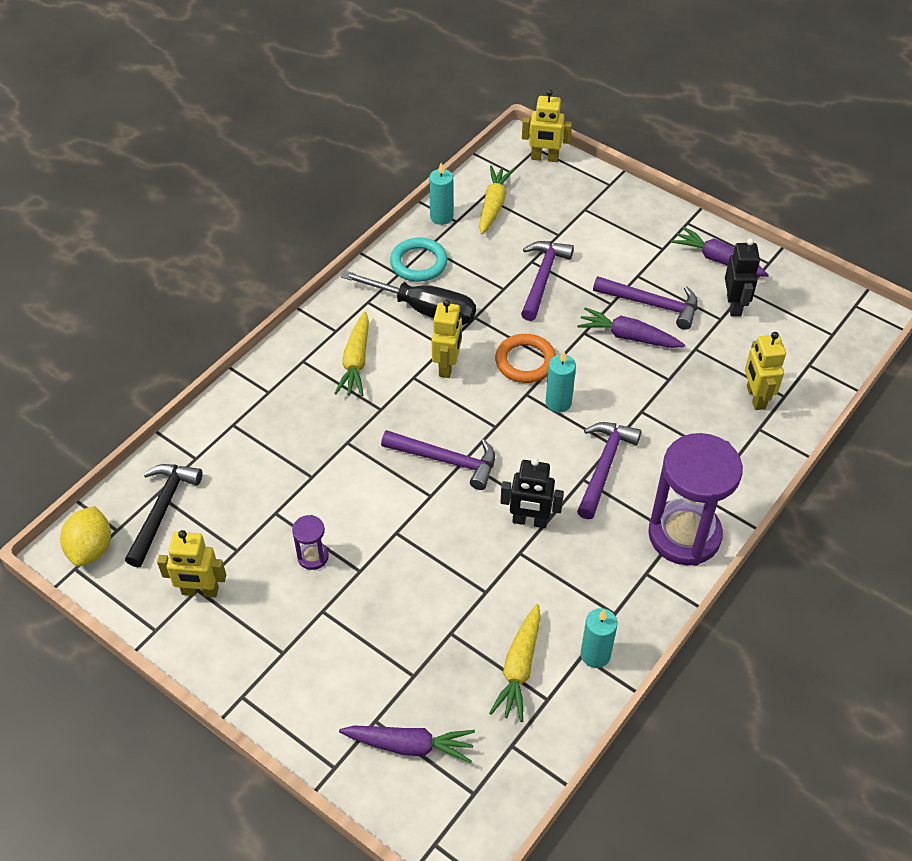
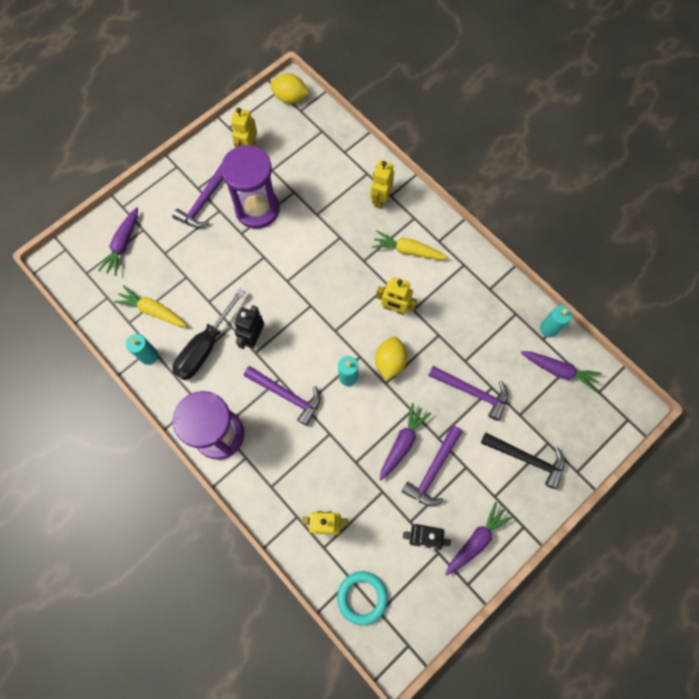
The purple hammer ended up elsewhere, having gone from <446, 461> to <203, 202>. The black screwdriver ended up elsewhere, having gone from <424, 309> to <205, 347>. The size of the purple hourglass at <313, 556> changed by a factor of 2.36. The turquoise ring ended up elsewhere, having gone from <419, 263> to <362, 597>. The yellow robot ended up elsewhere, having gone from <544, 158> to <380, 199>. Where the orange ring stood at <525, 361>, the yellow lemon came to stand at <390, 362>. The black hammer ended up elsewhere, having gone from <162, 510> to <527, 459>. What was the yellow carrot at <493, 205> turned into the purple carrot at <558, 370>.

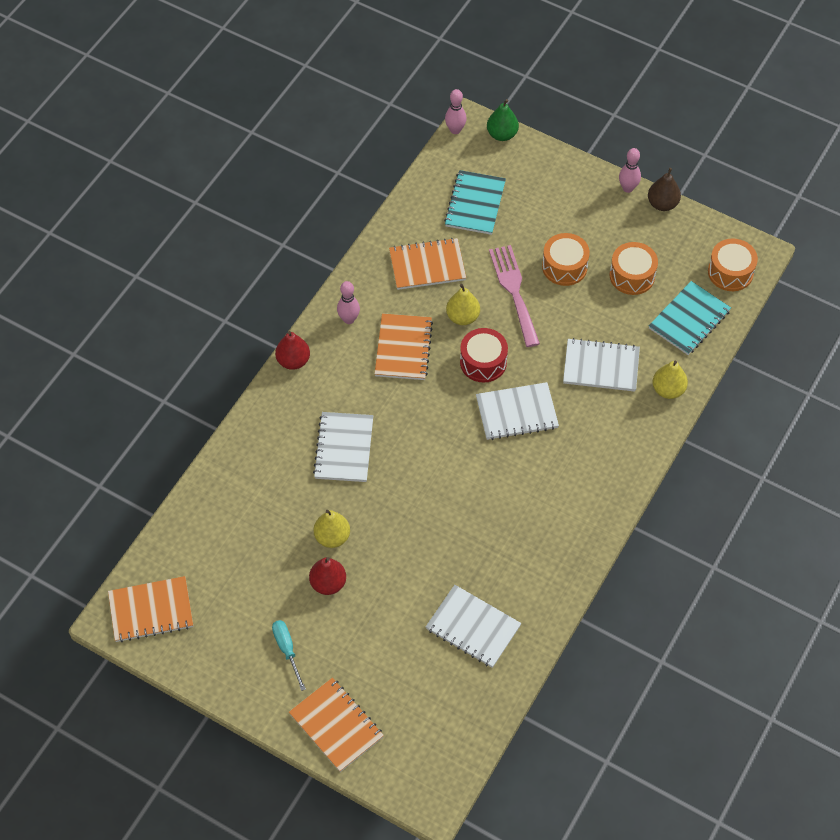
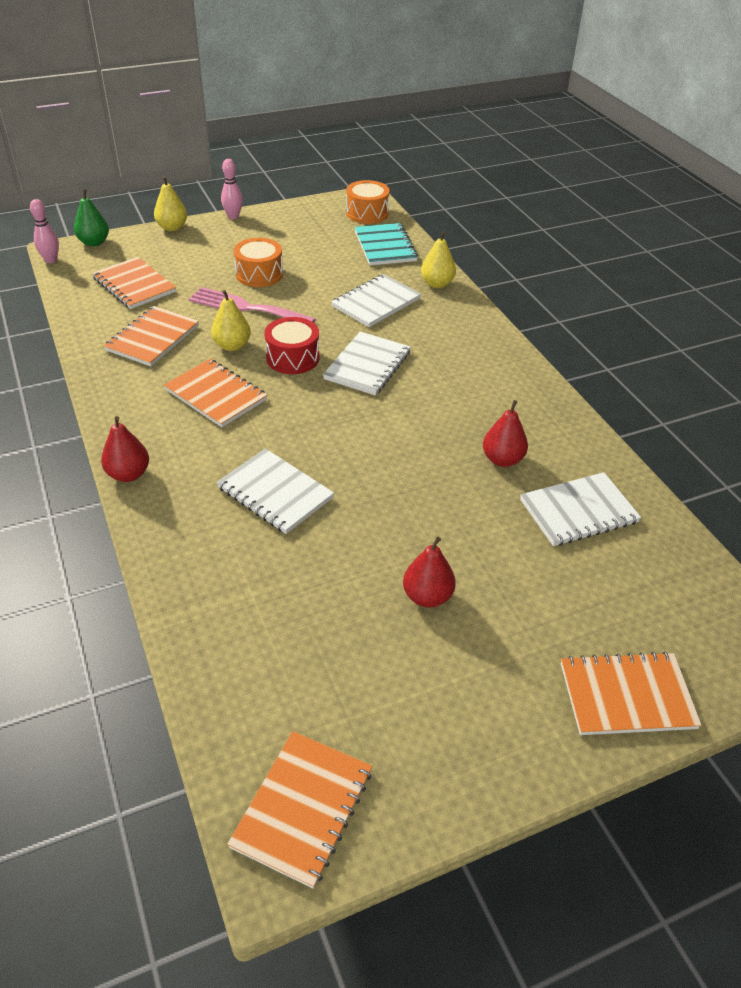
What was the turquoise notebook at <475, 204> turned into the orange notebook at <134, 285>. The yellow pear ended up elsewhere, having gone from <332, 537> to <172, 227>. The second view gained the red pear at <502, 459>. The second view lost the turquoise screwdriver at <287, 650>. The second view lost the pink bowling pin at <349, 319>. The second view lost the orange drum at <632, 276>. The second view lost the brown pear at <662, 204>.

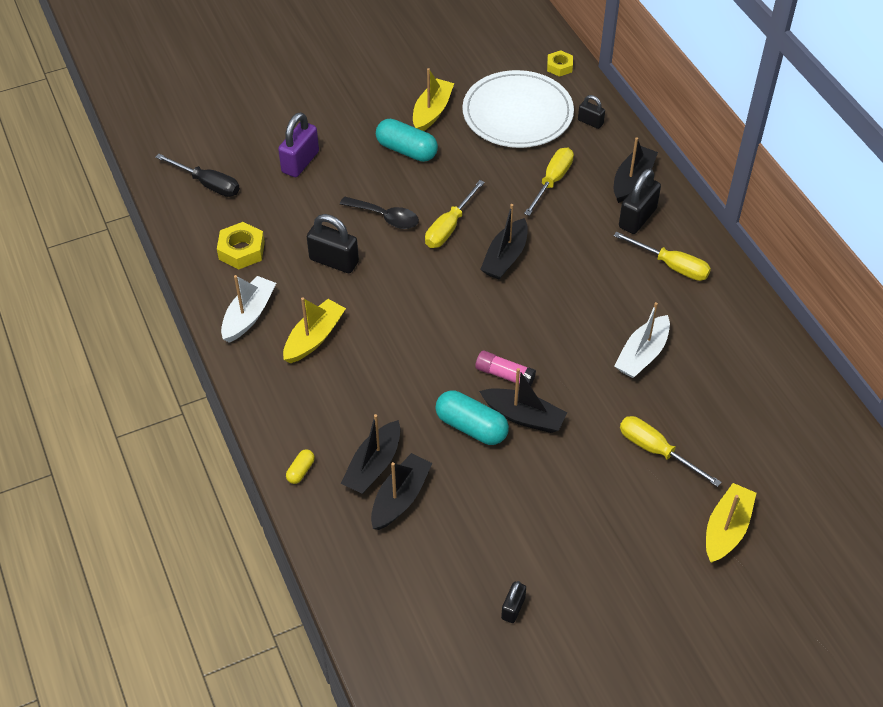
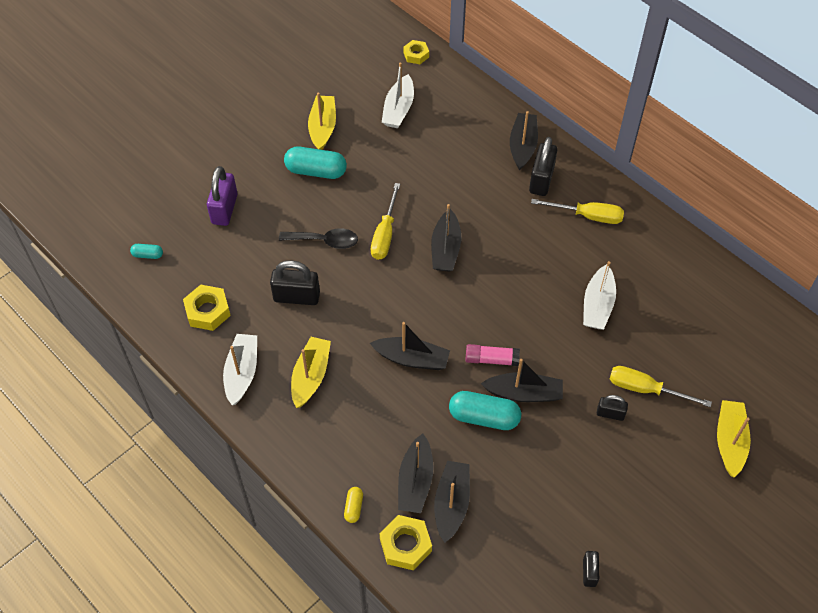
Where the black screwdriver stood at <208, 184>, the turquoise capsule came to stand at <148, 255>. The second view gained the black boat at <412, 359>. The second view gained the yellow nut at <405, 545>. Where the white plate stood at <517, 113>, the white boat came to stand at <398, 109>. The black padlock ended up elsewhere, having gone from <590, 122> to <610, 414>. The second view lost the yellow screwdriver at <552, 181>.

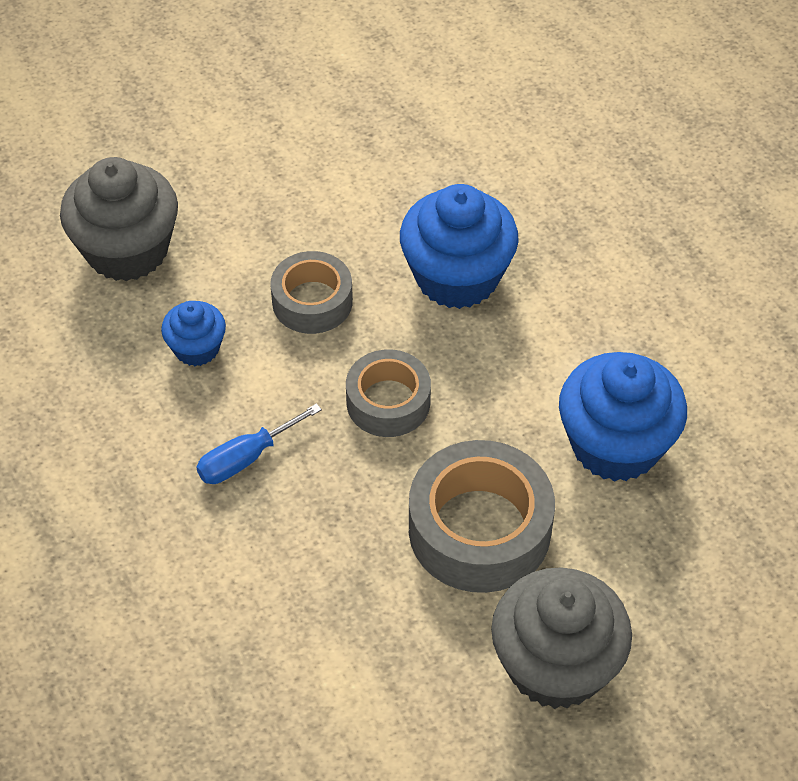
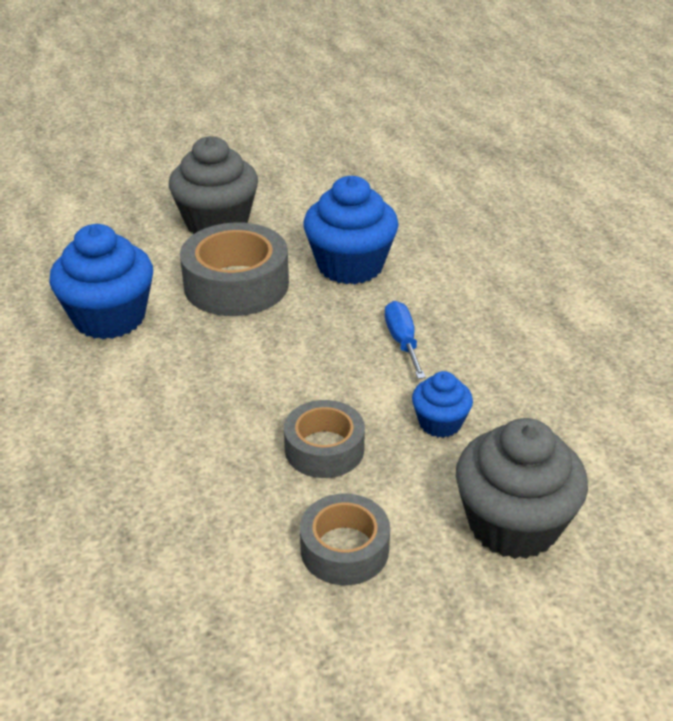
The grey tape ended up elsewhere, having gone from <388, 402> to <344, 549>. The blue cupcake ended up elsewhere, having gone from <457, 277> to <350, 265>. The blue screwdriver at <246, 458> ended up facing another way, 75 degrees counterclockwise from before.

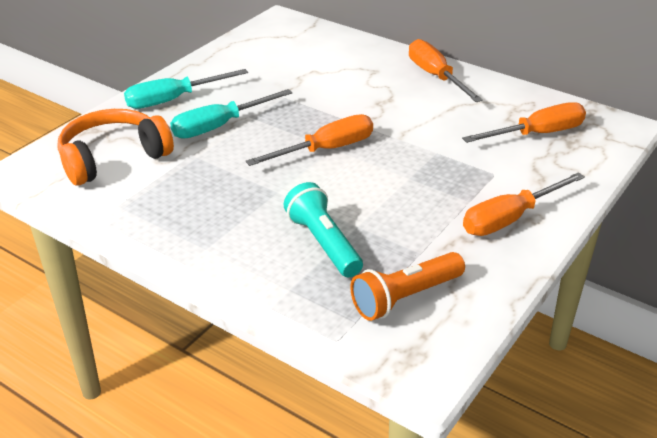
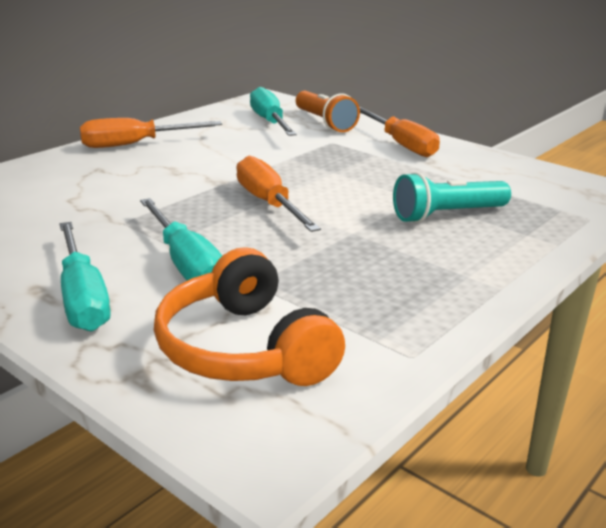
What was the orange screwdriver at <537, 134> turned into the turquoise screwdriver at <270, 122>. The orange flashlight ended up elsewhere, having gone from <405, 297> to <324, 122>.

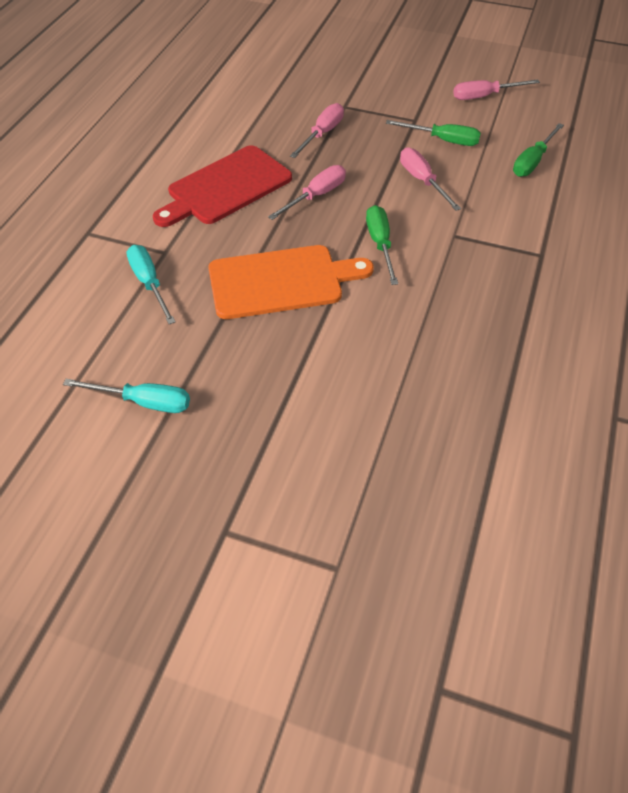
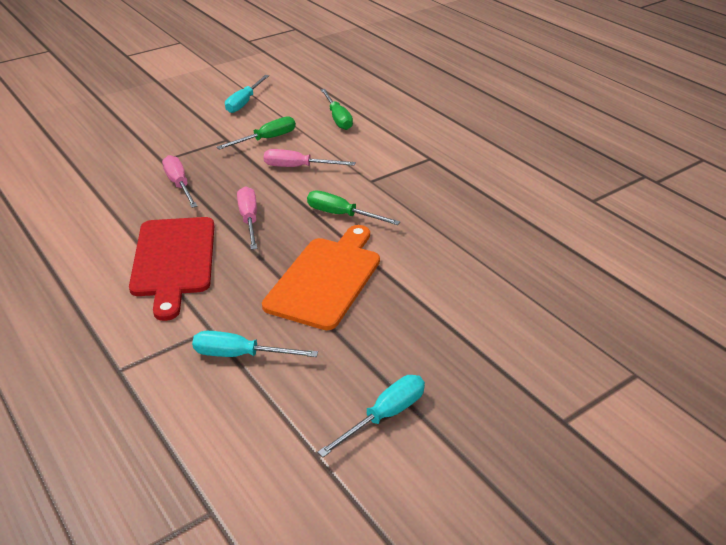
What was the pink screwdriver at <484, 96> turned into the turquoise screwdriver at <244, 102>.

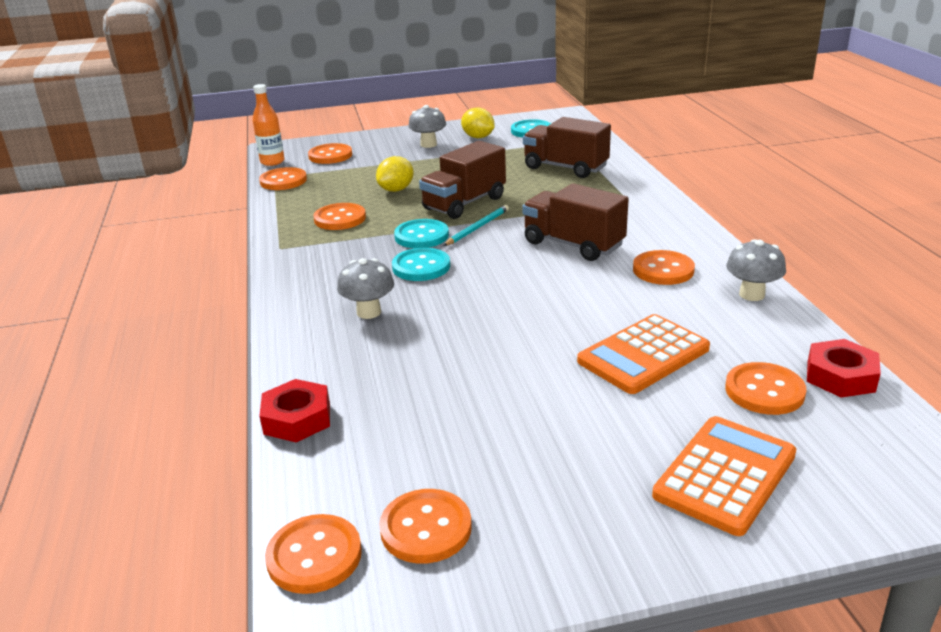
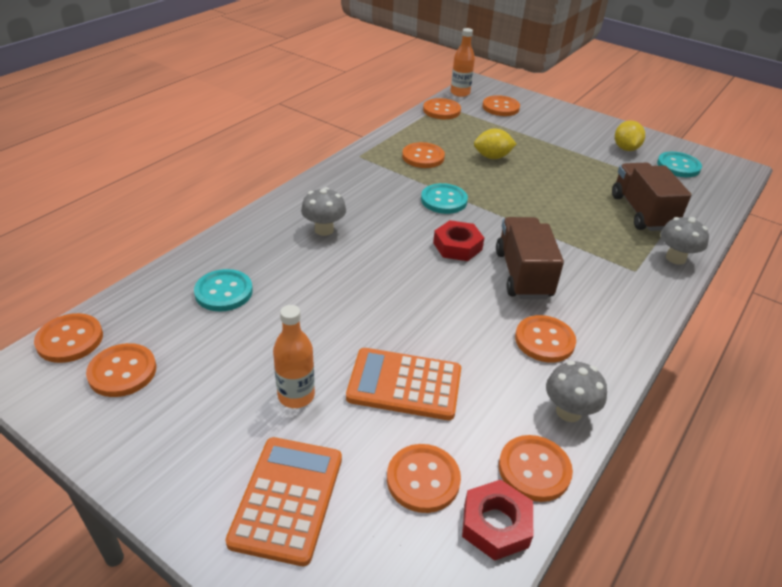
The turquoise button ended up elsewhere, having gone from <421, 267> to <224, 292>. The orange calculator at <725, 475> ended up facing another way, 75 degrees counterclockwise from before. The second view gained the orange bottle at <296, 396>. The red nut ended up elsewhere, having gone from <297, 418> to <457, 246>. The second view gained the orange button at <534, 469>. The grey mushroom ended up elsewhere, having gone from <428, 144> to <675, 258>. The second view lost the brown truck at <464, 203>. The second view lost the turquoise pencil at <478, 227>.

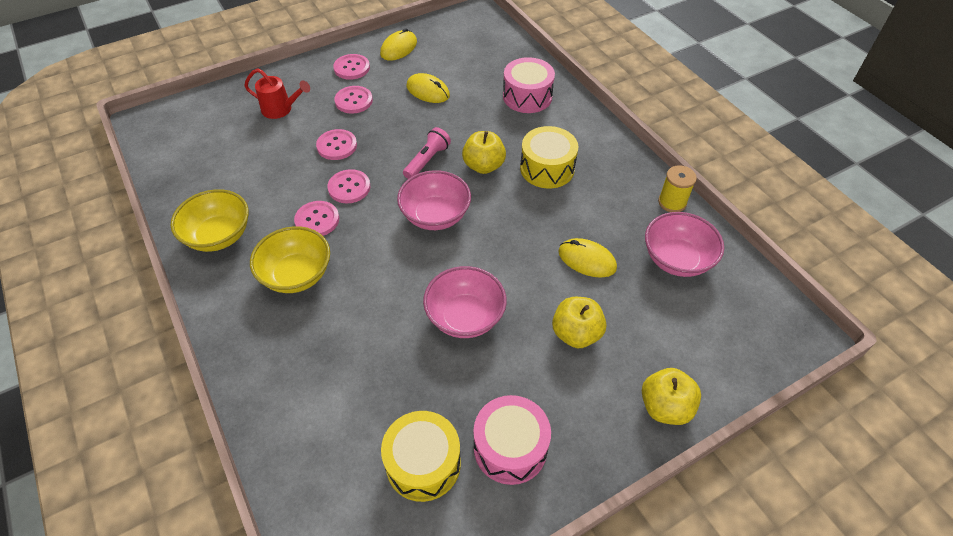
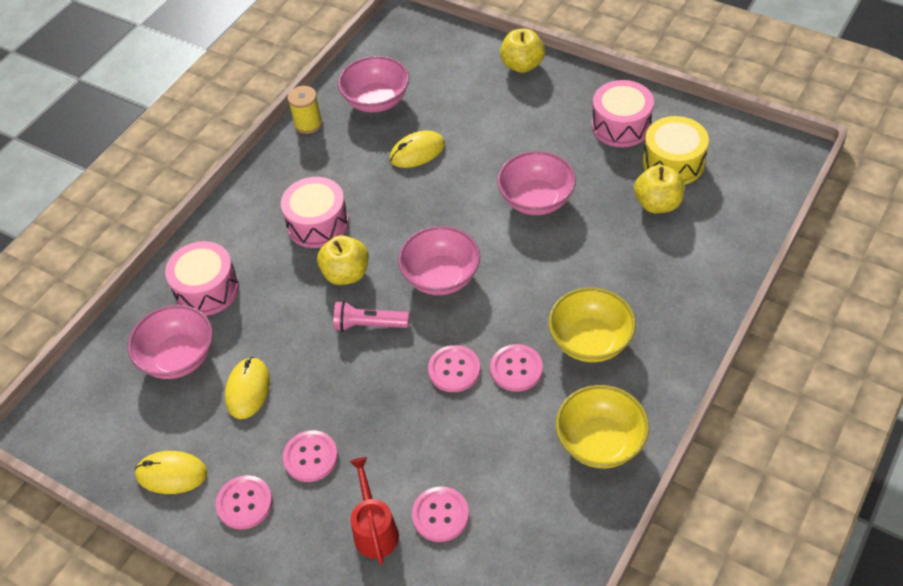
The second view gained the pink bowl at <178, 357>. What was the yellow drum at <547, 168> turned into the pink drum at <318, 224>. The yellow mouse at <587, 260> ended up facing another way, 60 degrees clockwise from before. The pink button ended up elsewhere, having gone from <337, 146> to <440, 515>. The yellow apple ended up elsewhere, having gone from <576, 334> to <657, 204>.

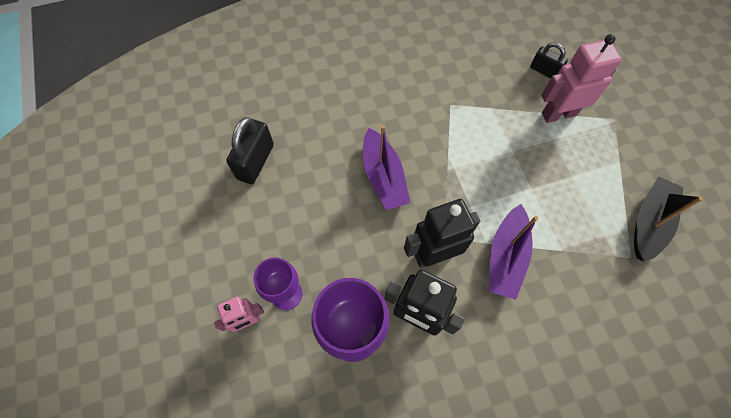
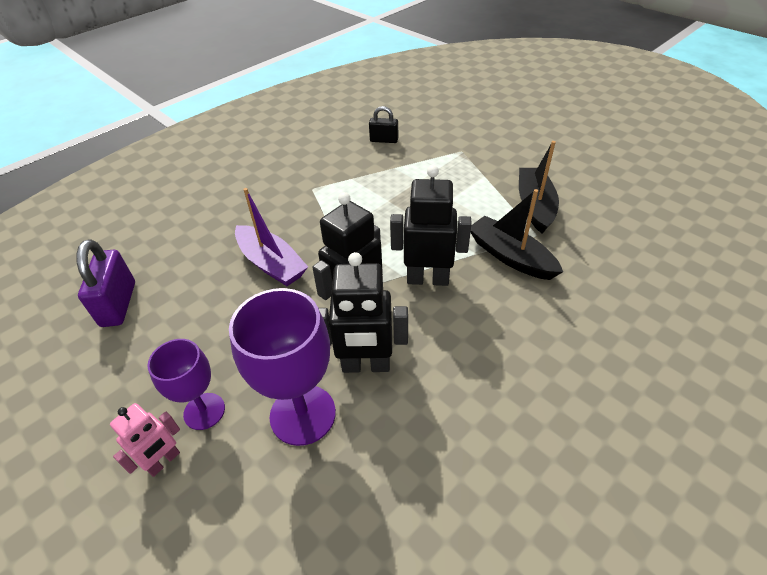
What was the black padlock at <255, 162> turned into the purple padlock at <118, 304>. Where the purple boat stood at <506, 257>, the black robot came to stand at <428, 279>. The second view gained the black boat at <510, 256>. The second view lost the pink robot at <558, 114>.

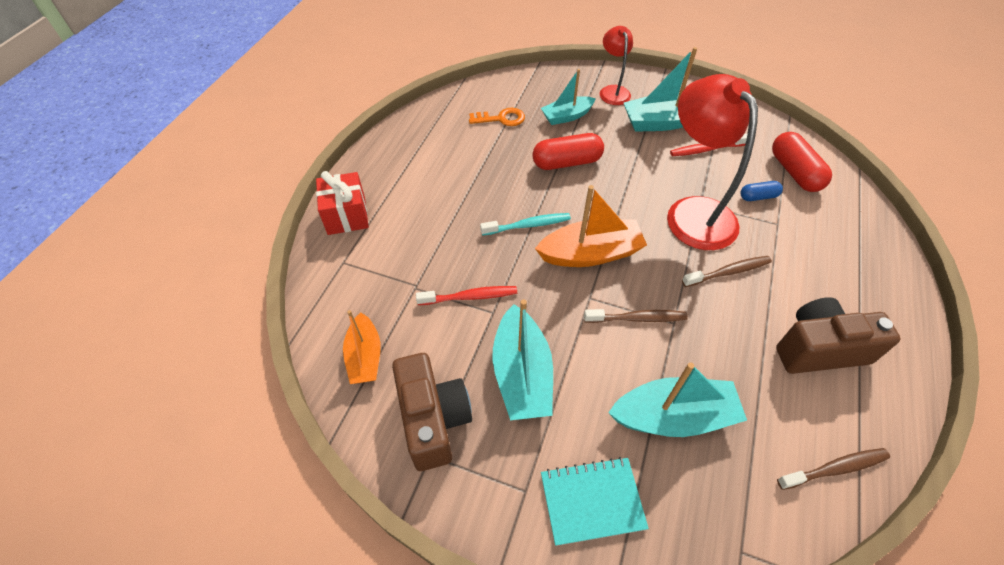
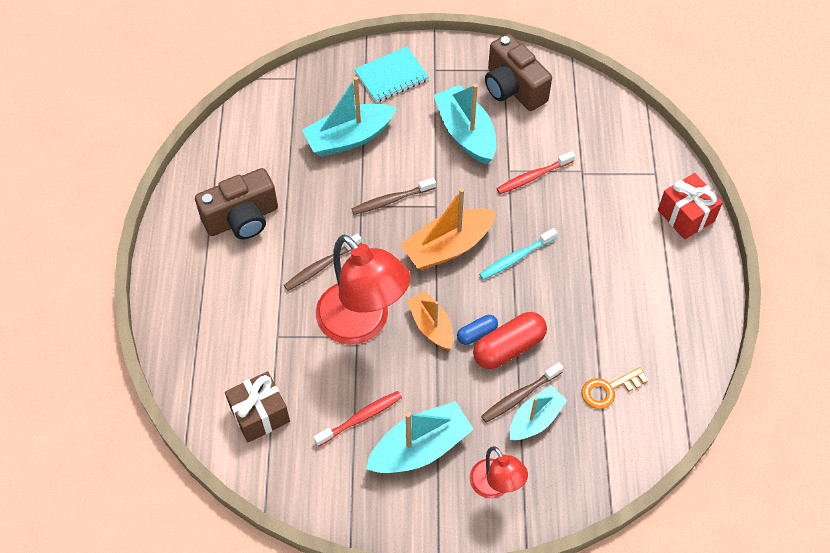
Where the red capsule stood at <794, 172>, the brown gift came to stand at <260, 414>. The orange boat ended up elsewhere, having gone from <365, 356> to <431, 326>. The blue capsule ended up elsewhere, having gone from <758, 197> to <477, 333>. The brown toothbrush ended up elsewhere, having gone from <834, 469> to <520, 396>.

